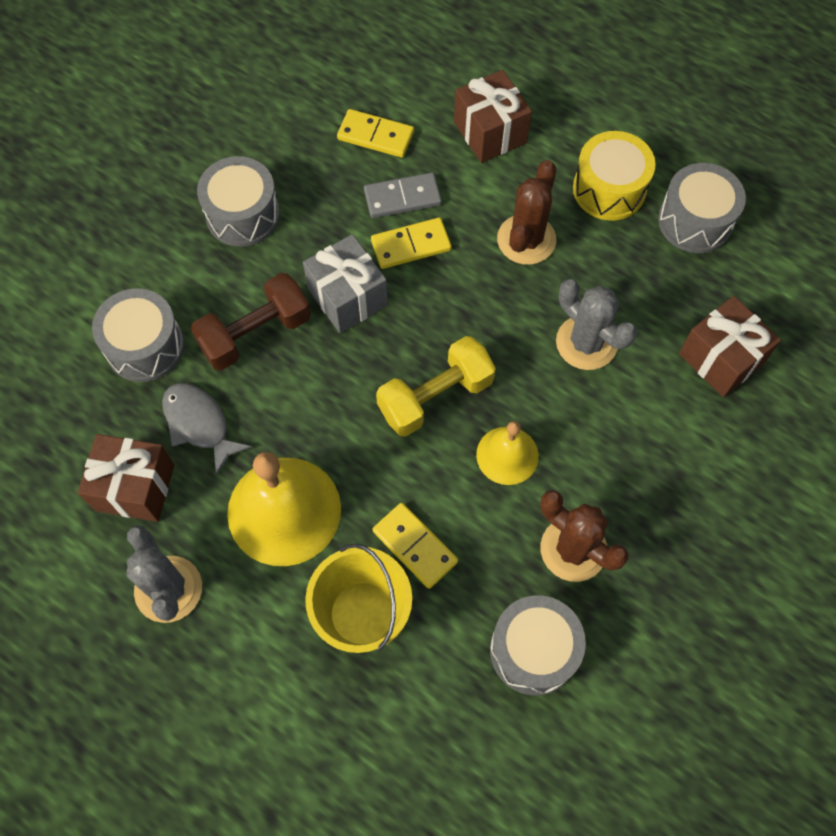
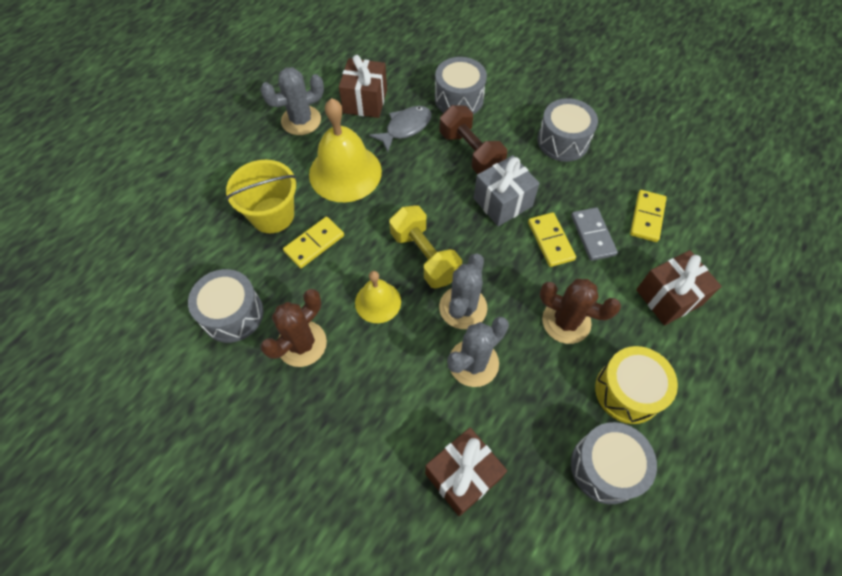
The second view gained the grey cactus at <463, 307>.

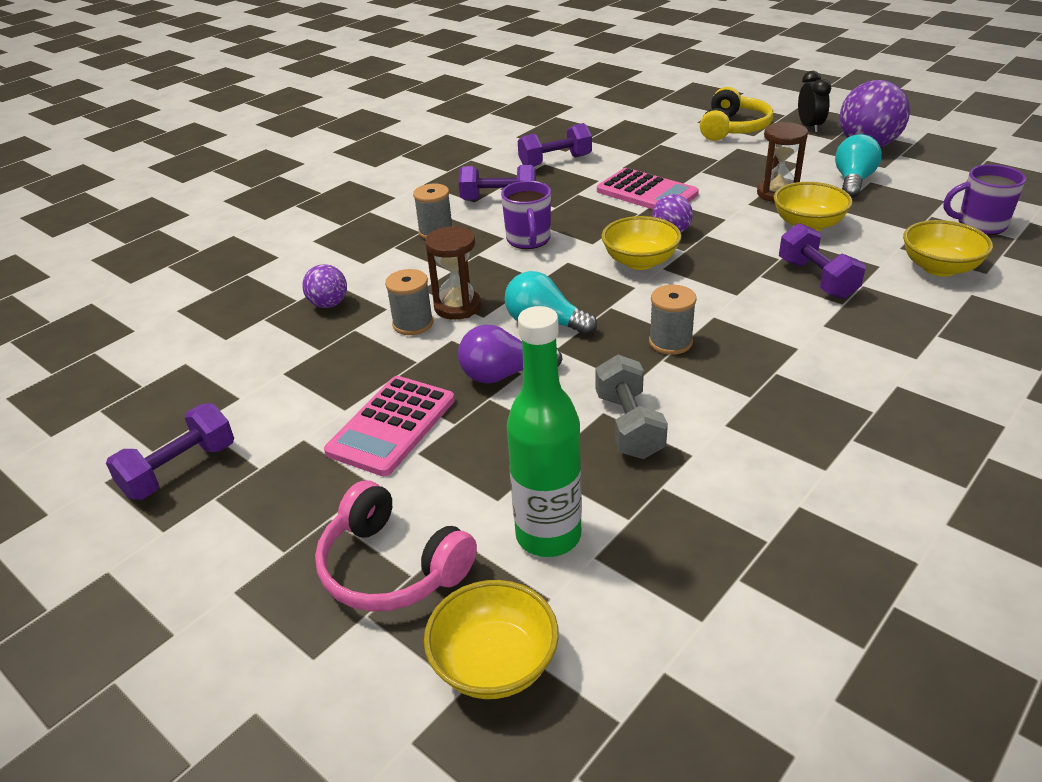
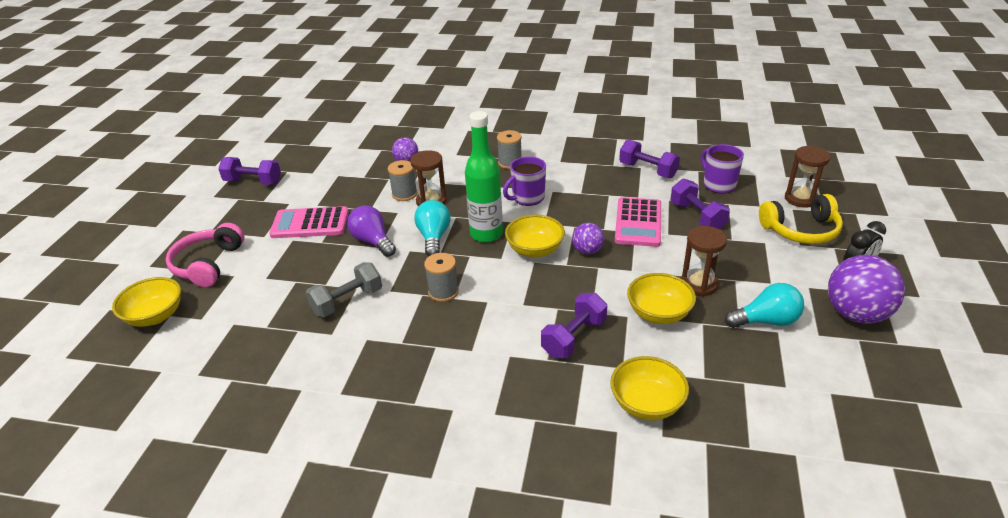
The green bottle ended up elsewhere, having gone from <548, 536> to <486, 234>. The purple dumbbell ended up elsewhere, having gone from <499, 199> to <697, 216>. The purple mug ended up elsewhere, having gone from <980, 225> to <718, 185>. The second view gained the brown hourglass at <801, 199>.

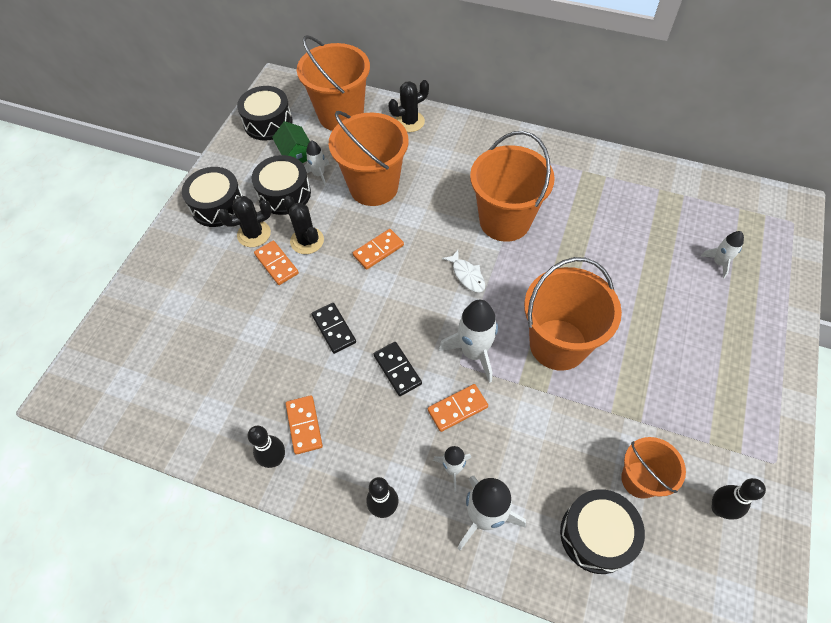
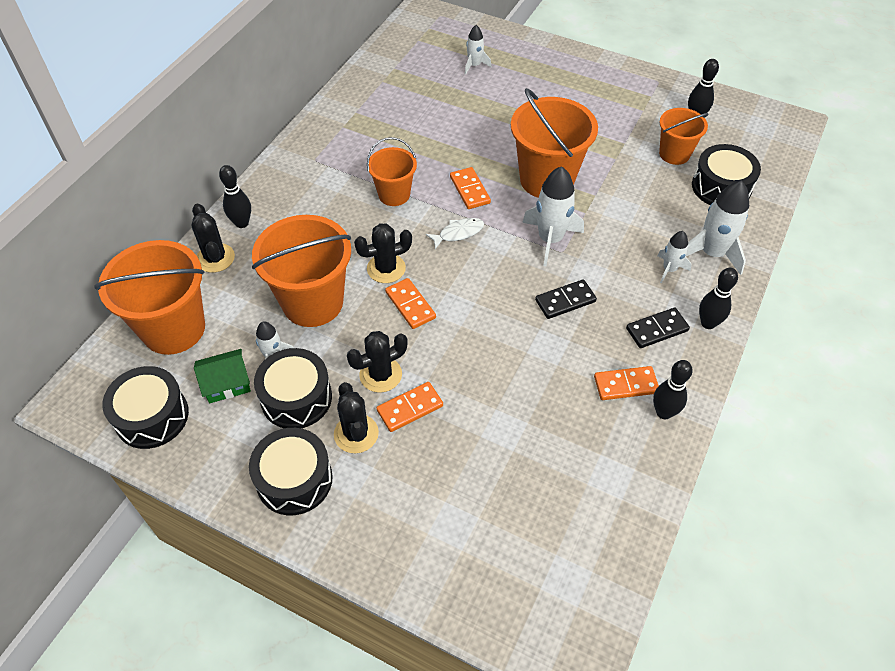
The second view gained the black bowling pin at <242, 223>. The second view gained the black cactus at <386, 268>. The size of the orange bucket at <504, 221> changed by a factor of 0.58. The orange domino ended up elsewhere, having gone from <457, 408> to <469, 190>. The black domino ended up elsewhere, having gone from <334, 329> to <657, 329>.

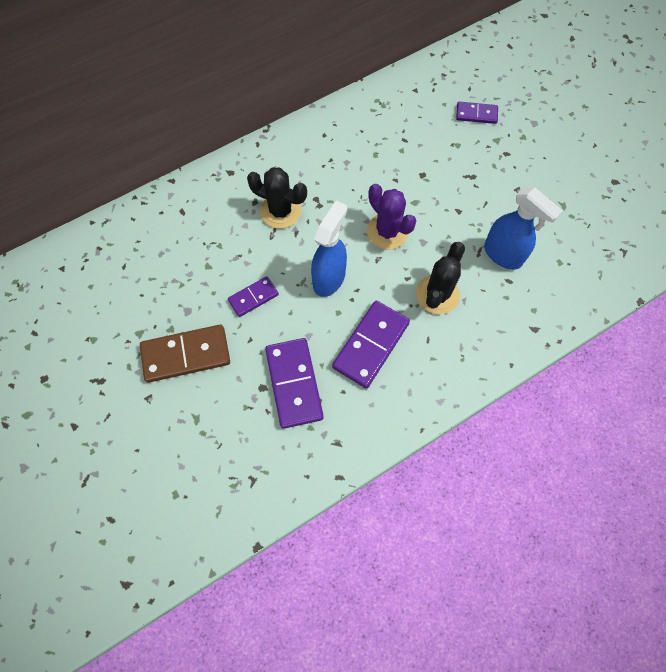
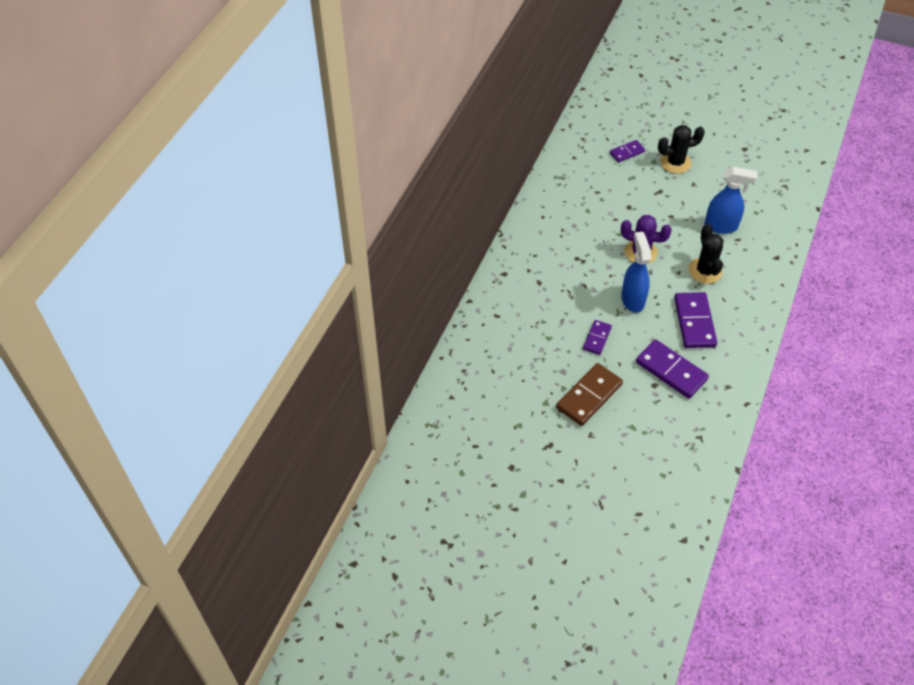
The black cactus ended up elsewhere, having gone from <280, 211> to <675, 162>.

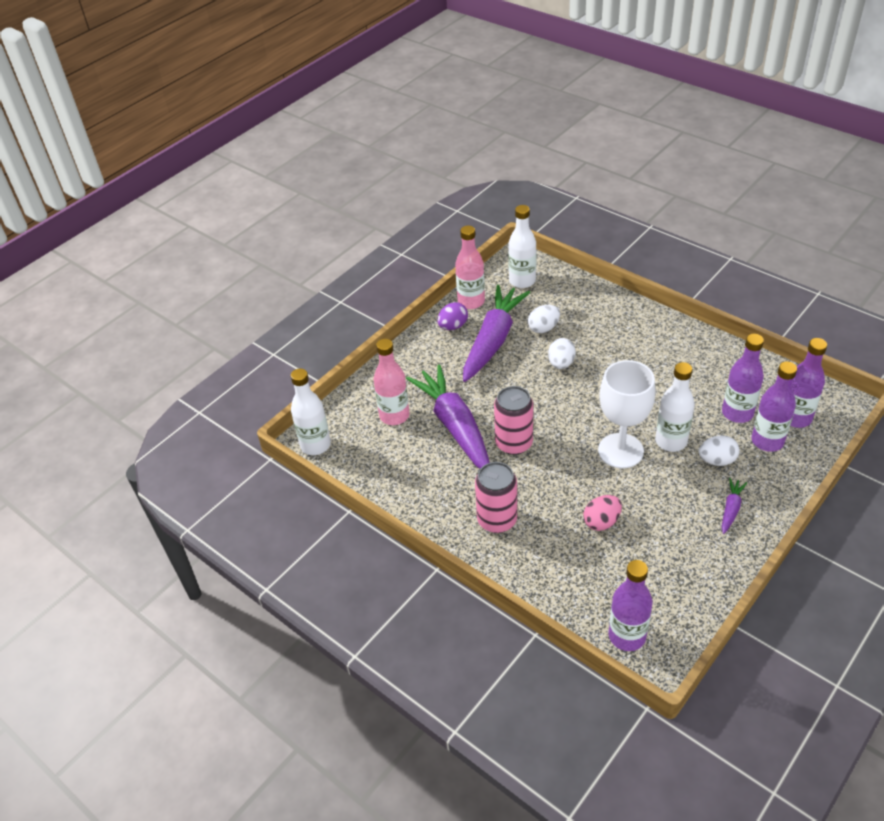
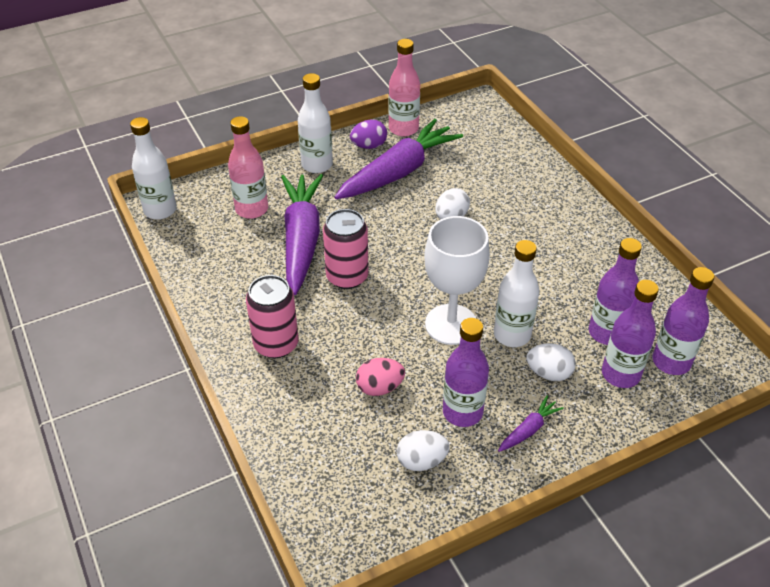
The white bottle ended up elsewhere, having gone from <522, 281> to <317, 165>. The white egg ended up elsewhere, having gone from <543, 328> to <421, 461>. The purple bottle ended up elsewhere, having gone from <627, 636> to <462, 412>.

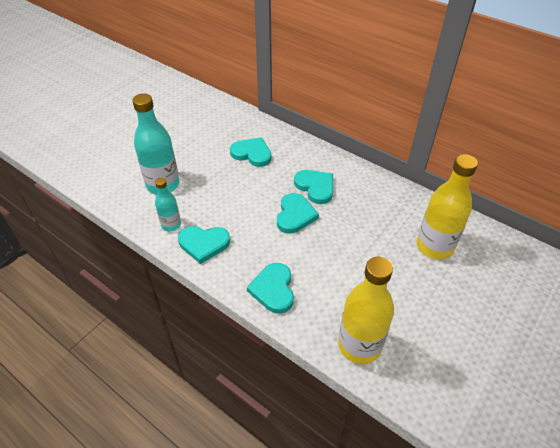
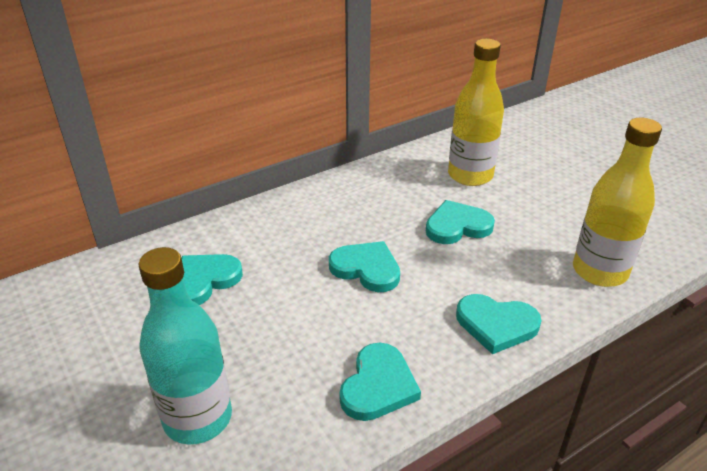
The turquoise heart ended up elsewhere, having gone from <315, 187> to <457, 226>. The second view lost the turquoise bottle at <171, 225>.

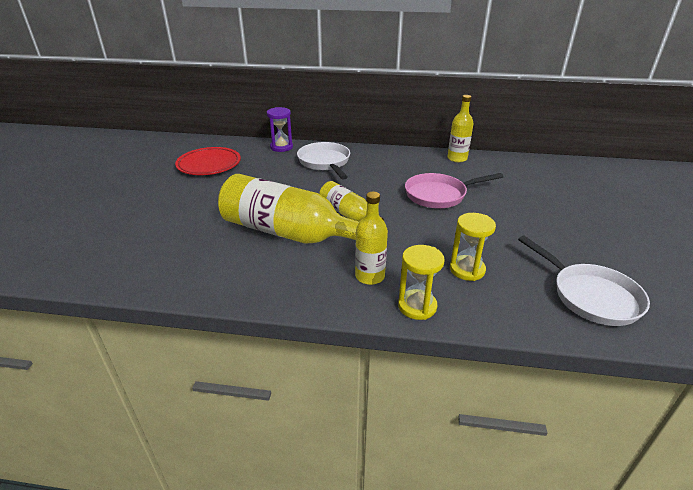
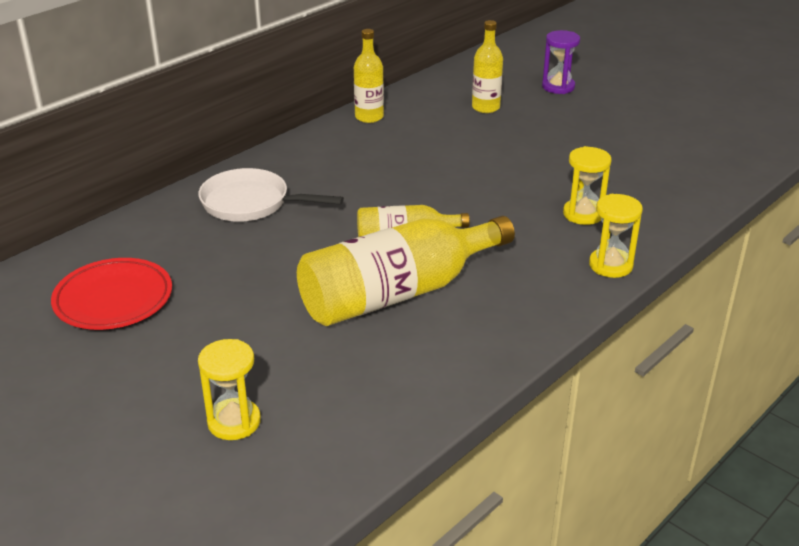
The second view gained the yellow hourglass at <234, 422>. The yellow bottle ended up elsewhere, having gone from <370, 276> to <485, 107>. The purple hourglass ended up elsewhere, having gone from <281, 147> to <558, 87>. The second view lost the pink pan at <439, 195>. The second view lost the white pan at <590, 296>.

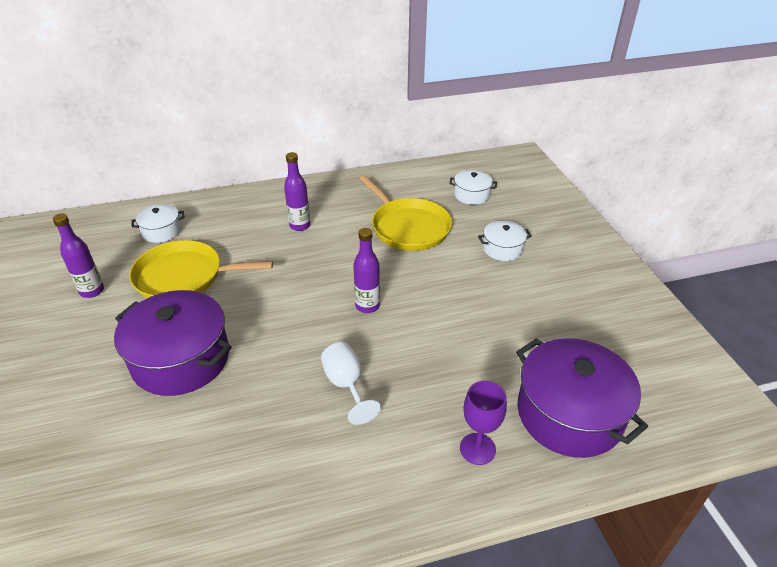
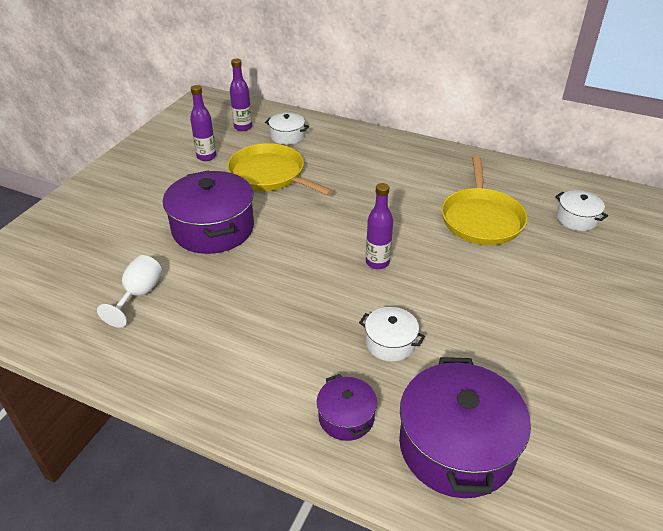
The white goblet ended up elsewhere, having gone from <346, 385> to <139, 295>. The purple bottle ended up elsewhere, having gone from <300, 225> to <243, 127>. Where the purple goblet stood at <477, 449>, the purple pot came to stand at <346, 417>. The white pot ended up elsewhere, having gone from <502, 249> to <390, 343>.

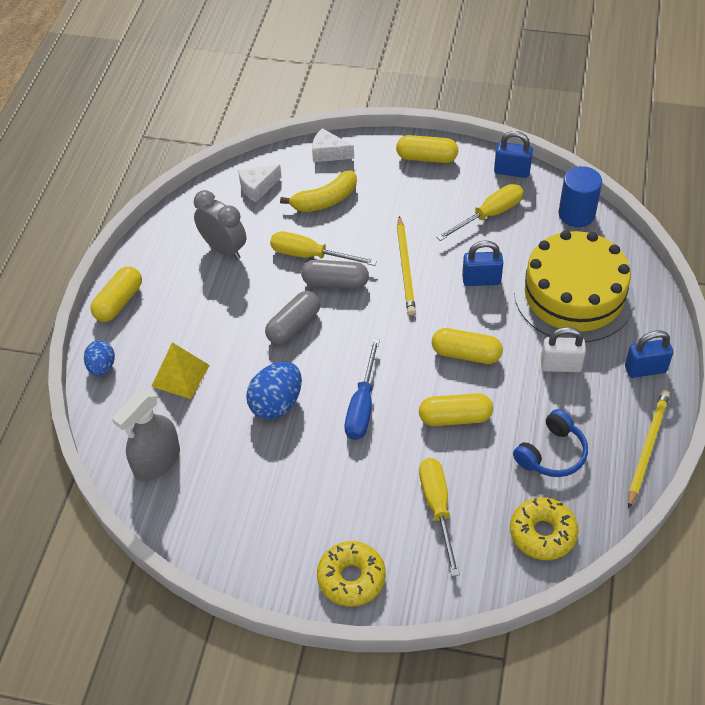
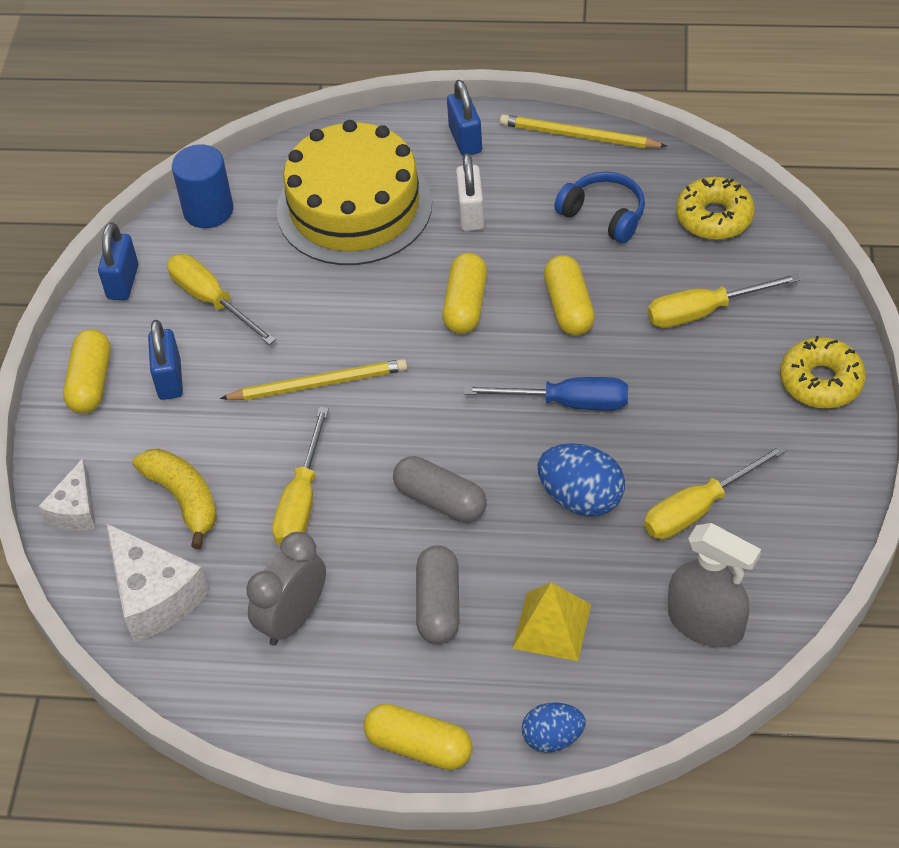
The size of the white cheese at <257, 187> changed by a factor of 1.62. The blue padlock ended up elsewhere, having gone from <481, 280> to <169, 379>. The grey capsule ended up elsewhere, having gone from <335, 282> to <438, 605>. The second view gained the yellow screwdriver at <698, 508>.

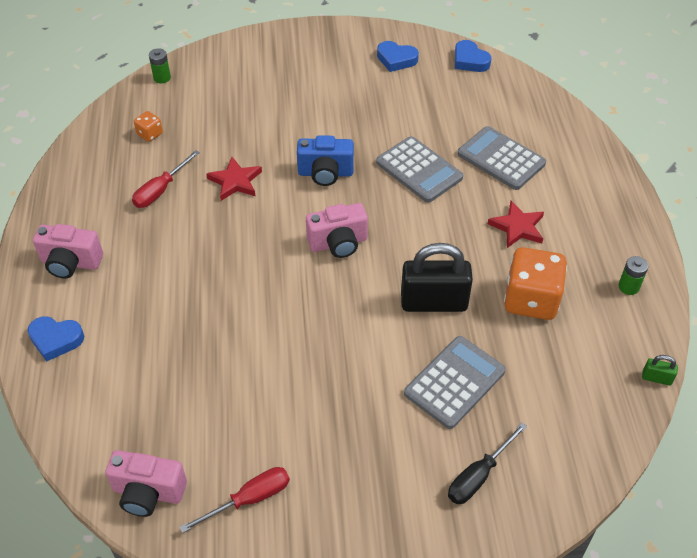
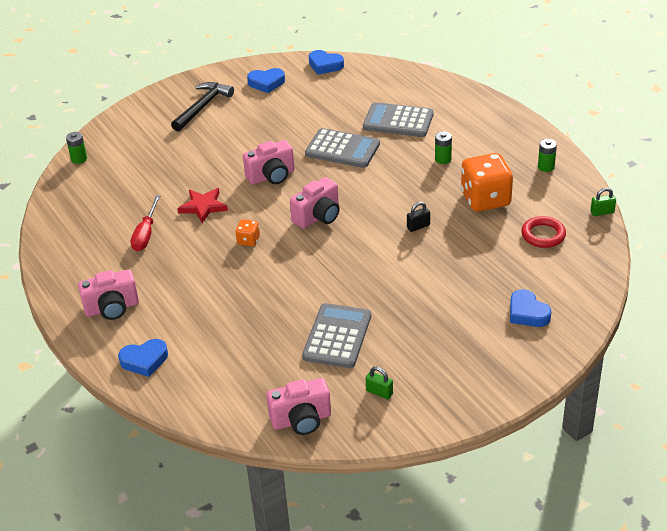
The second view gained the black hammer at <202, 107>. The orange dice ended up elsewhere, having gone from <150, 134> to <248, 240>. What was the blue camera at <325, 173> turned into the pink camera at <271, 176>. The grey calculator ended up elsewhere, having gone from <454, 382> to <337, 336>. Where the red screwdriver stood at <249, 499>, the green padlock came to stand at <379, 392>. The size of the black padlock at <434, 302> changed by a factor of 0.42. Where the red star stood at <517, 227>, the green battery came to stand at <443, 159>. Where the black screwdriver stood at <478, 476>, the blue heart came to stand at <527, 313>. The second view gained the red ring at <543, 235>.

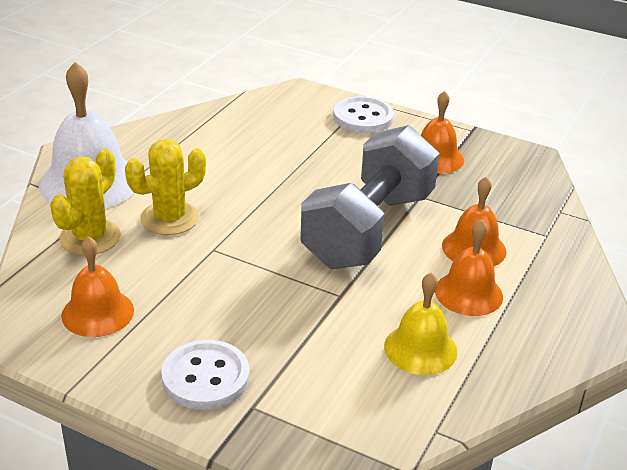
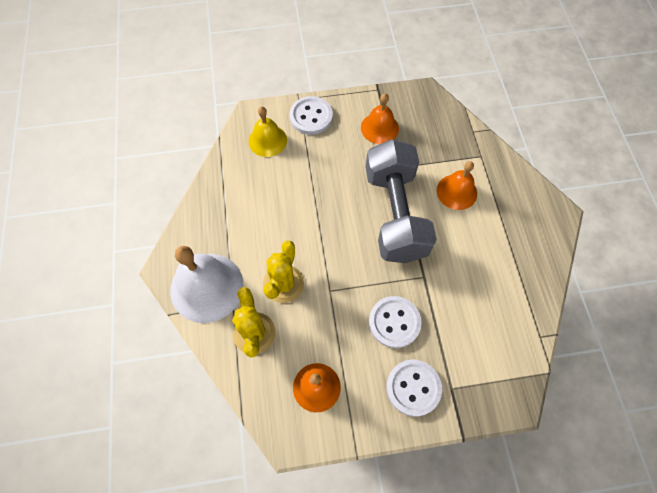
The yellow bell ended up elsewhere, having gone from <420, 349> to <267, 140>. The second view gained the white button at <394, 322>. The second view lost the orange bell at <468, 293>.

